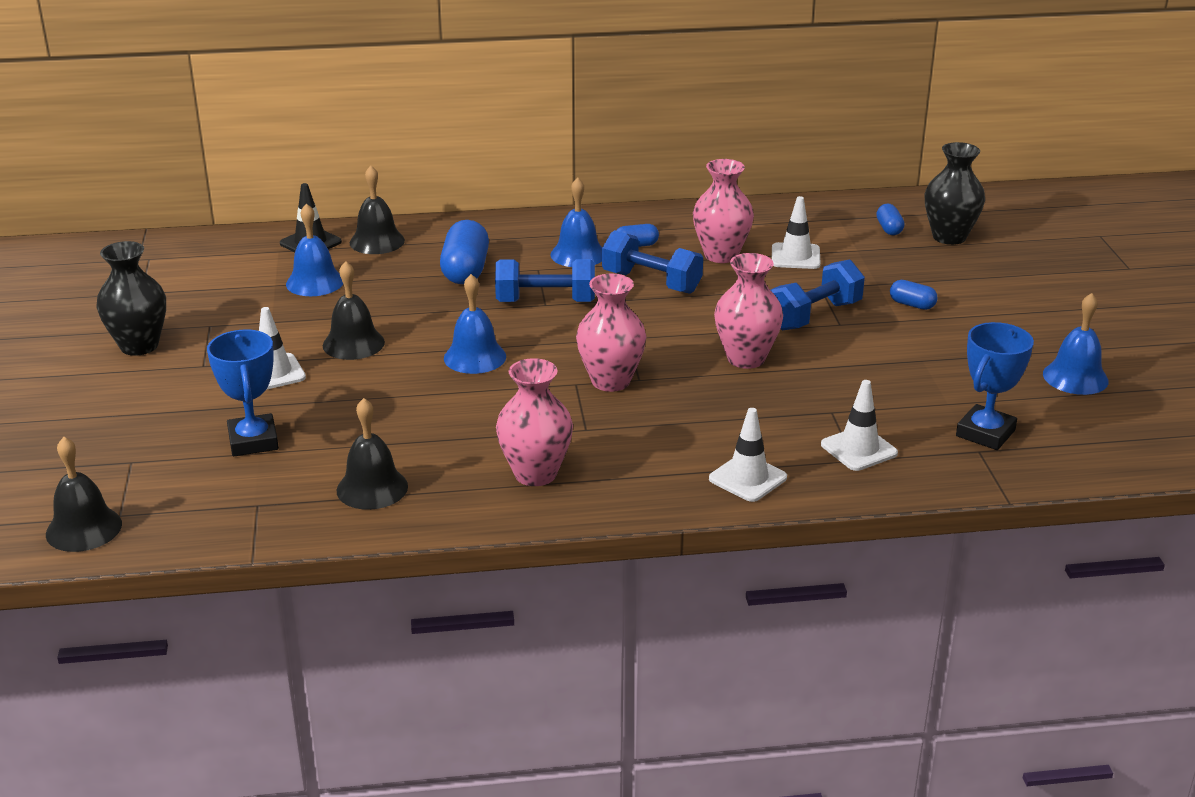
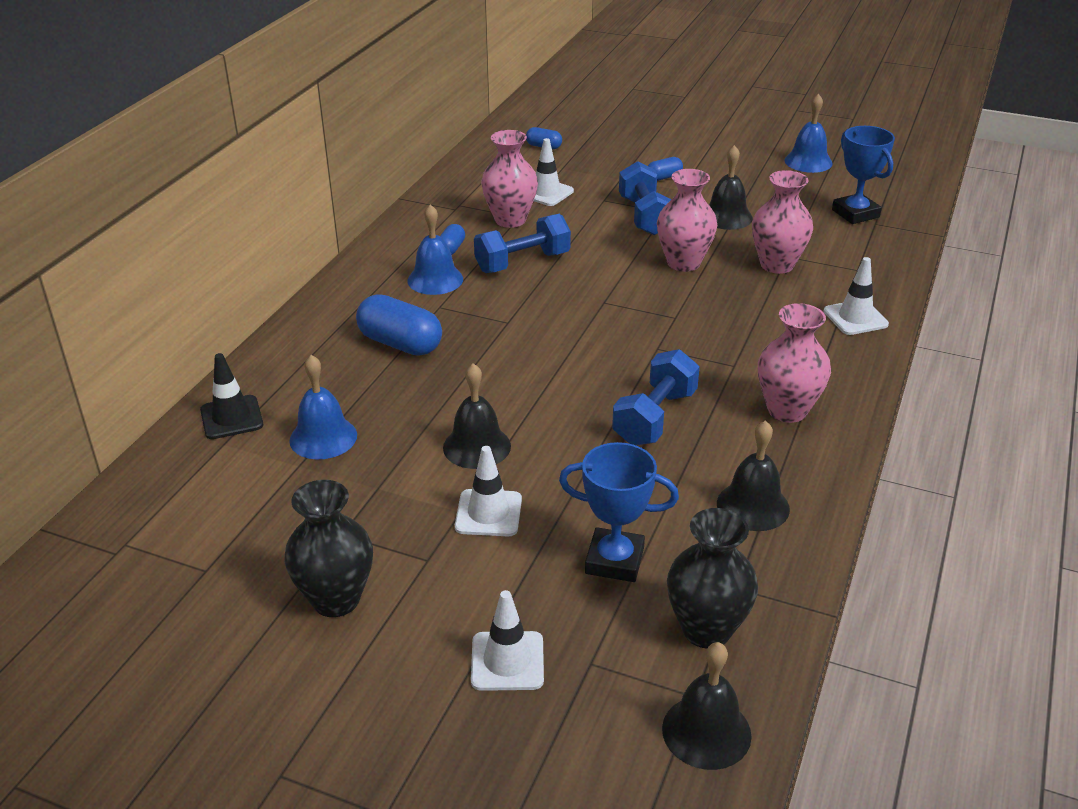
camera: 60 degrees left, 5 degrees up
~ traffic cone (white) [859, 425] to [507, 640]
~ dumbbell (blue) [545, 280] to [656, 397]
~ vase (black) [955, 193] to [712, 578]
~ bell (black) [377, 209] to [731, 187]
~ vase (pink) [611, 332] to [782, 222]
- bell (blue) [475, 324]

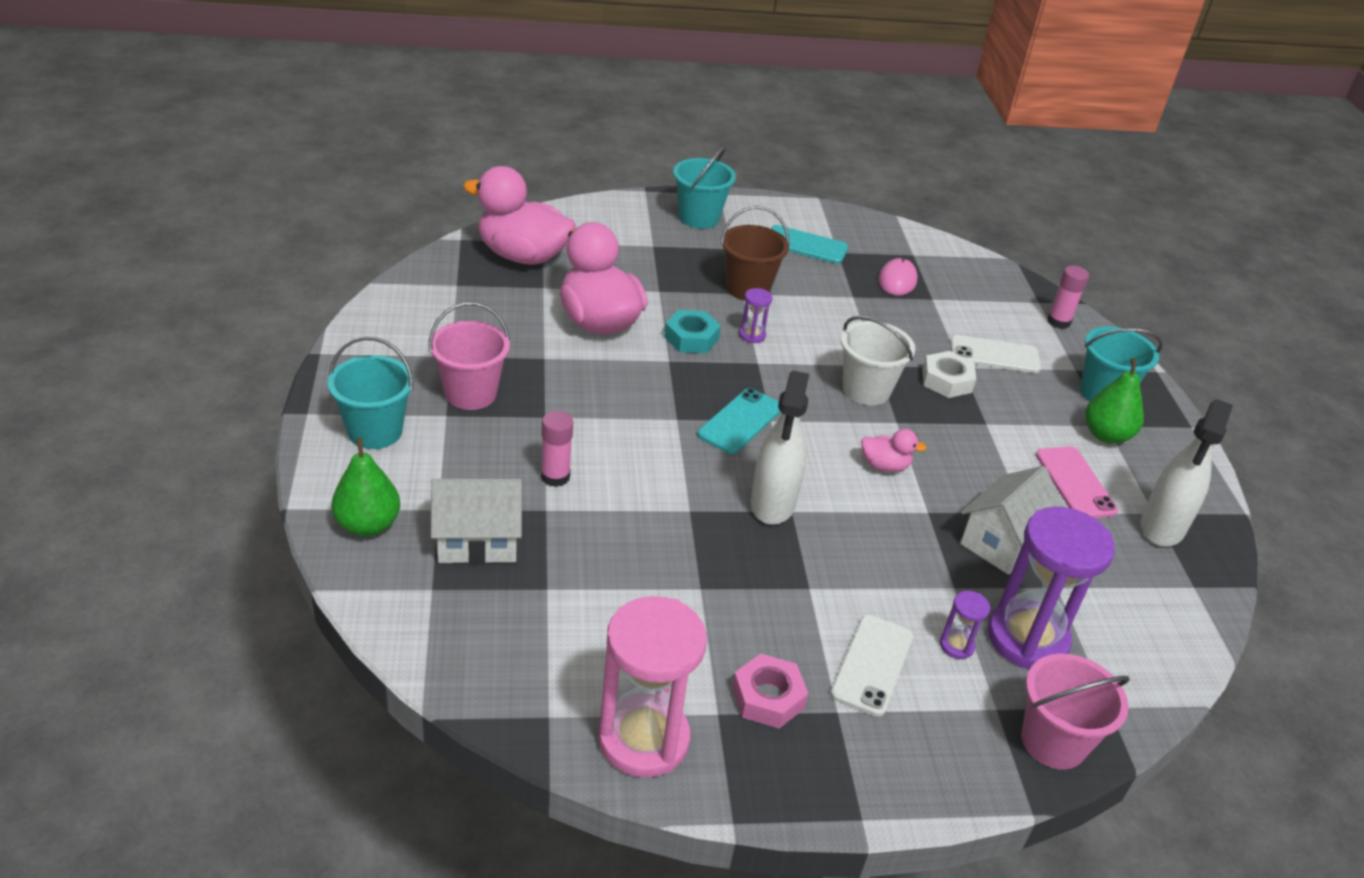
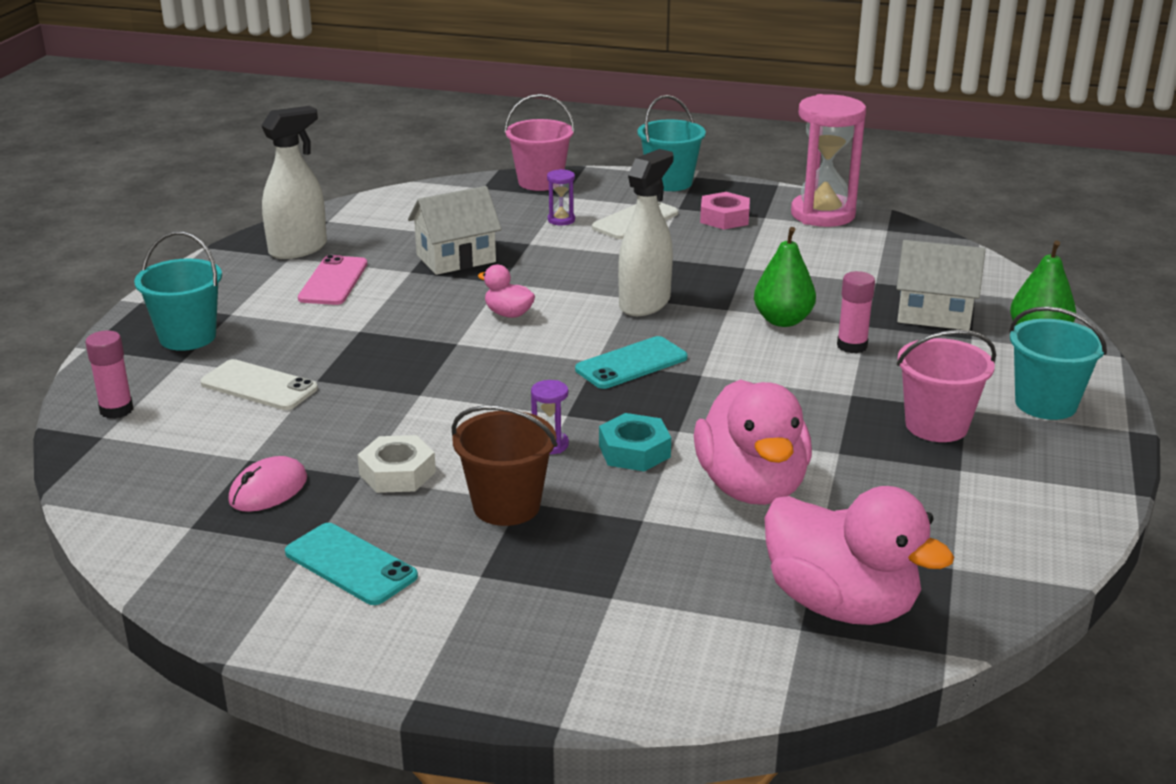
camera: 155 degrees left, 10 degrees down
~ nut (white) [949, 374] to [397, 464]
~ bucket (turquoise) [704, 187] to [671, 143]
~ pear (green) [1114, 401] to [785, 277]
- bucket (white) [878, 360]
- hourglass (purple) [1051, 588]

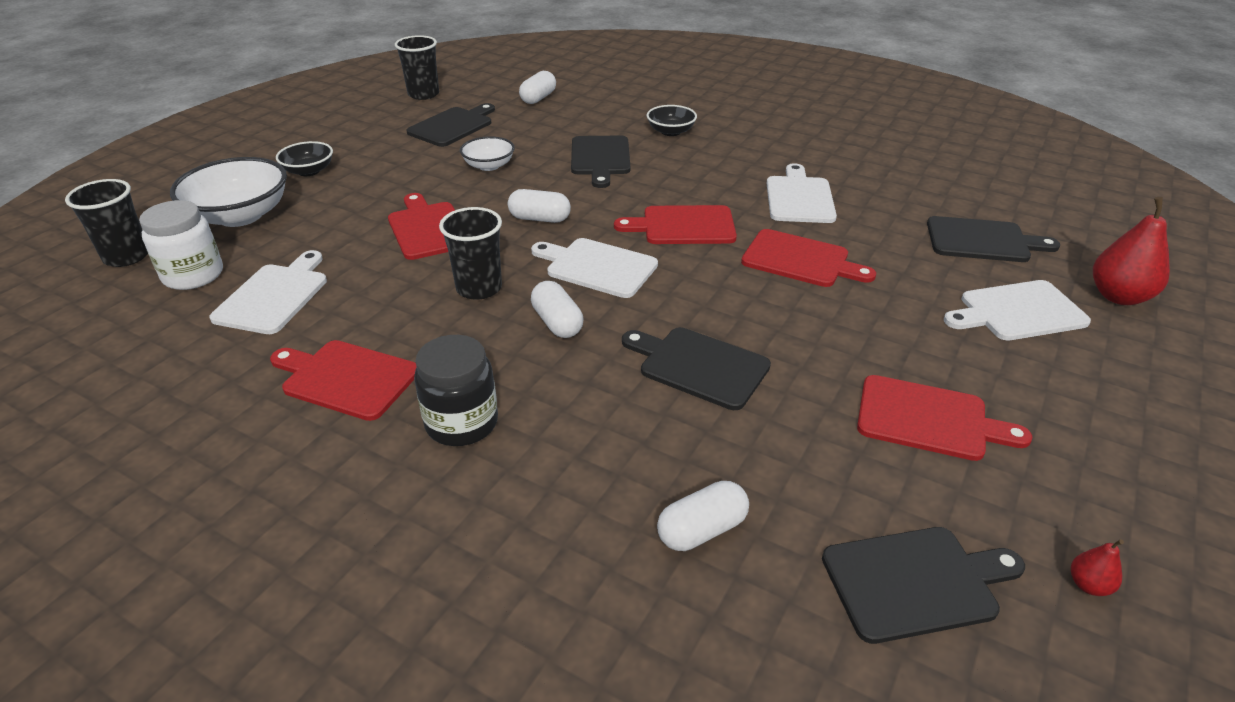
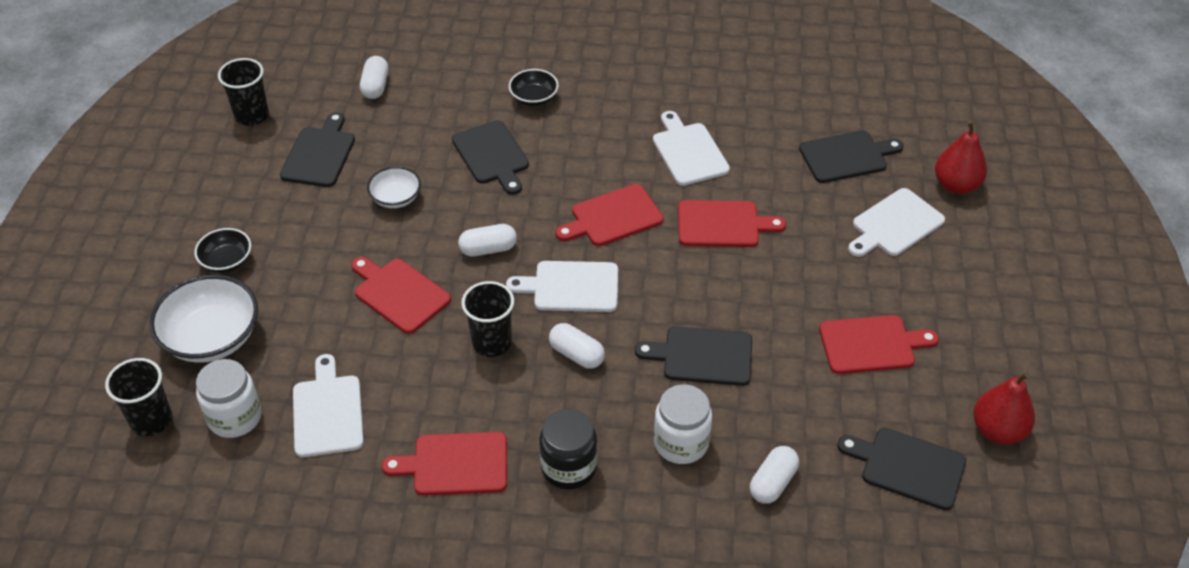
camera: 25 degrees left, 10 degrees up
+ jar (white) [683, 424]
~ cutting board (black) [923, 585] = [901, 469] 120 degrees counterclockwise
~ pear (red) [1097, 567] = [1004, 408] x2.13

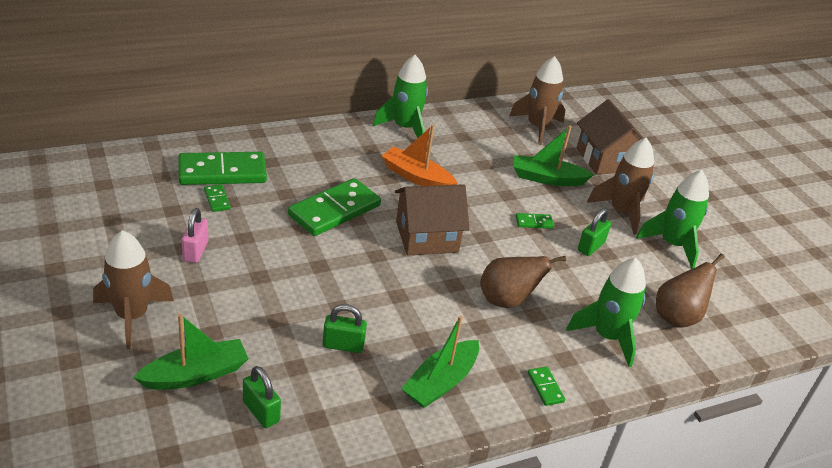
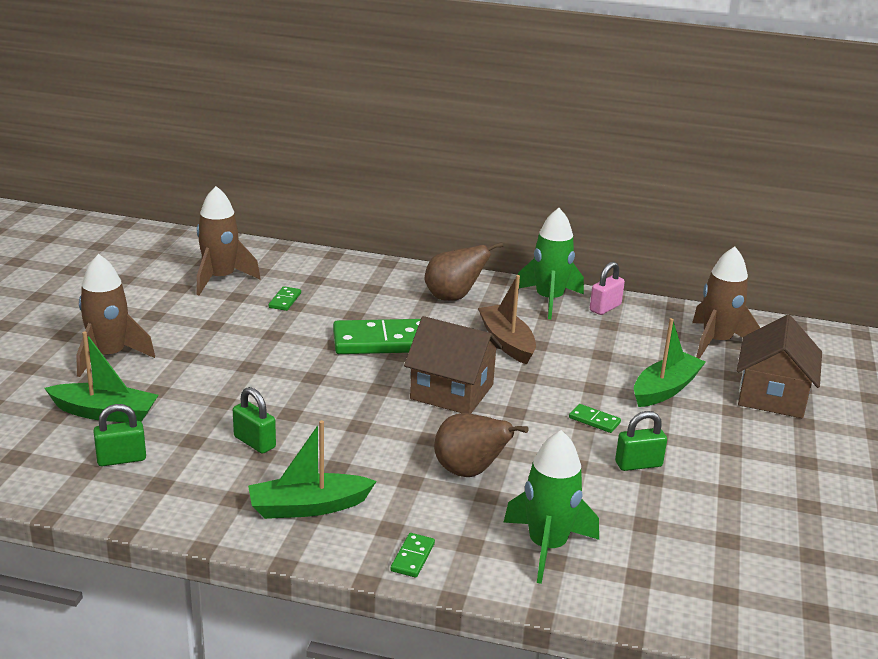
camera: 40 degrees right, 10 degrees down
~ padlock (green) [262, 397] = [119, 435] 75 degrees clockwise
~ rocket (brown) [620, 186] to [228, 240]
~ pear (brown) [690, 291] to [463, 271]
~ boat (orange) [420, 155] to boat (brown) [507, 320]
~ padlock (pink) [195, 235] to [607, 288]
~ boat (green) [554, 155] = [670, 362] 90 degrees clockwise
- domino (green) [222, 168]
- rocket (green) [672, 219]

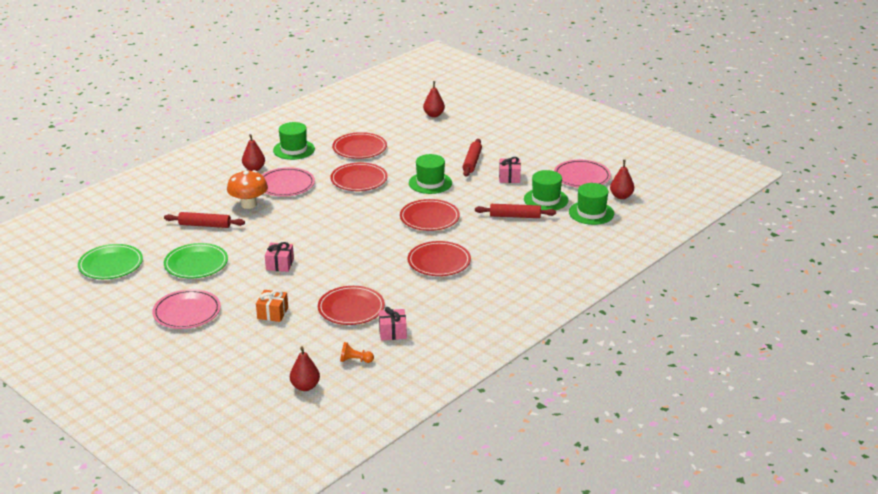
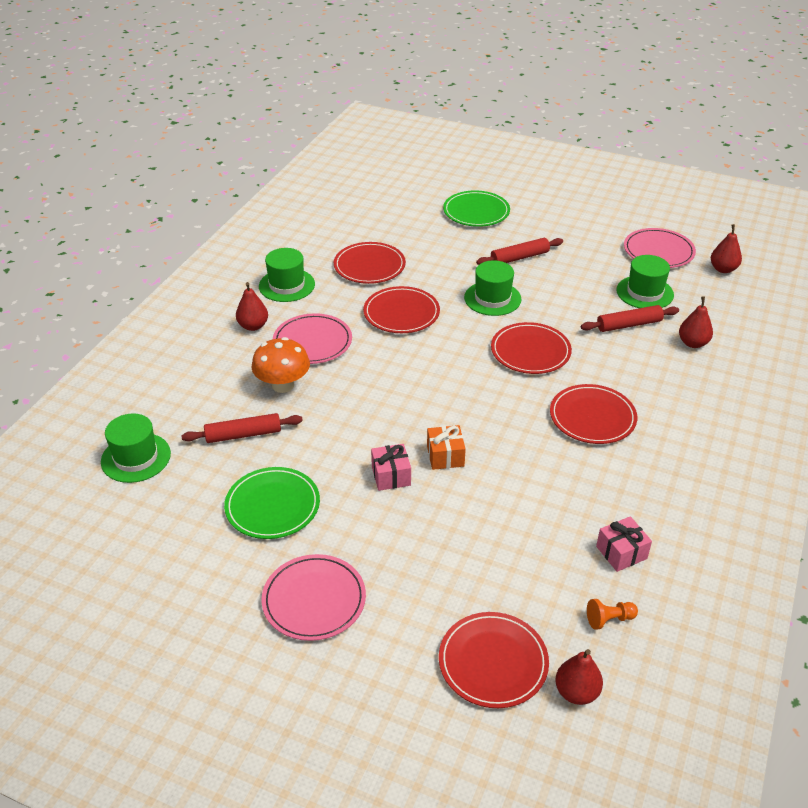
camera: 20 degrees left, 10 degrees up
~ hat (green) [591, 204] to [136, 448]
~ gift (orange) [272, 306] to [446, 447]
~ plate (red) [351, 305] to [494, 660]
~ plate (green) [110, 261] to [476, 208]
~ rolling pin (red) [472, 158] = [519, 251] 75 degrees clockwise
~ pear (red) [434, 99] to [696, 322]
- gift (pink) [510, 170]

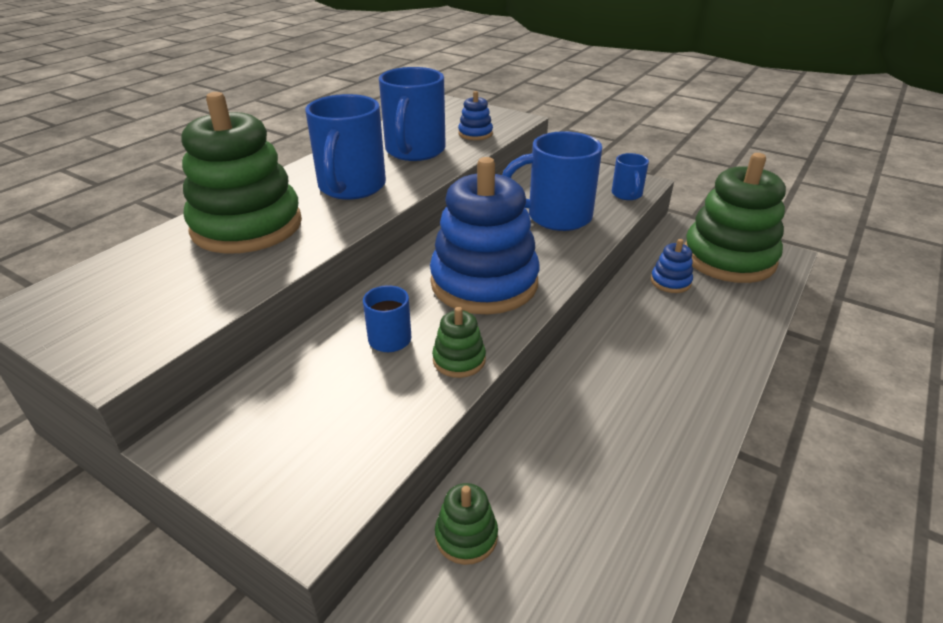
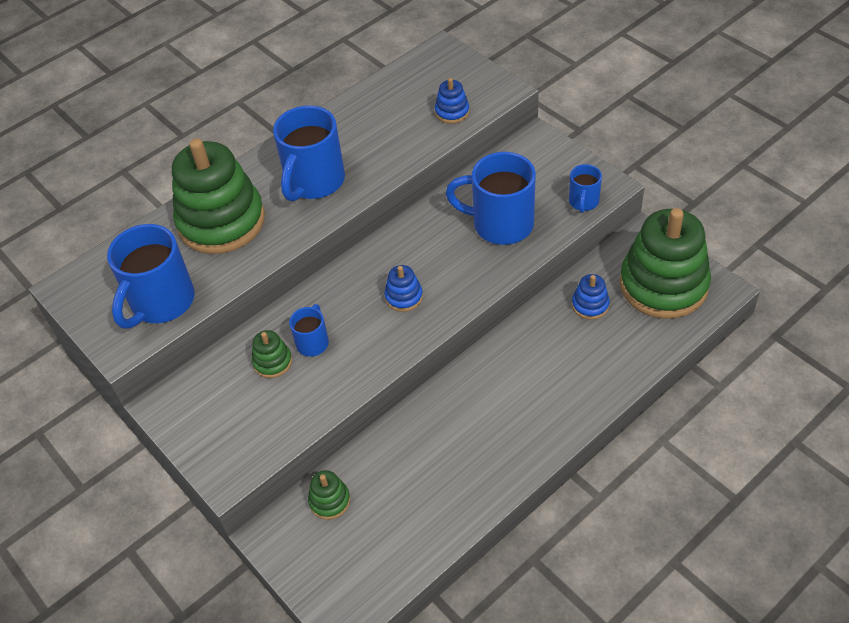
camera: 20 degrees right, 15 degrees up
~ mug (blue) [412, 114] to [151, 276]
~ stacking toy (green) [459, 342] to [272, 354]
~ stacking toy (blue) [485, 236] = [403, 288] x0.42

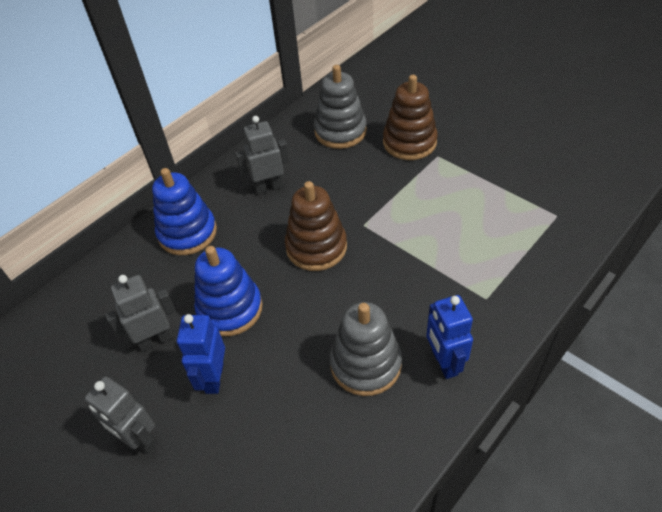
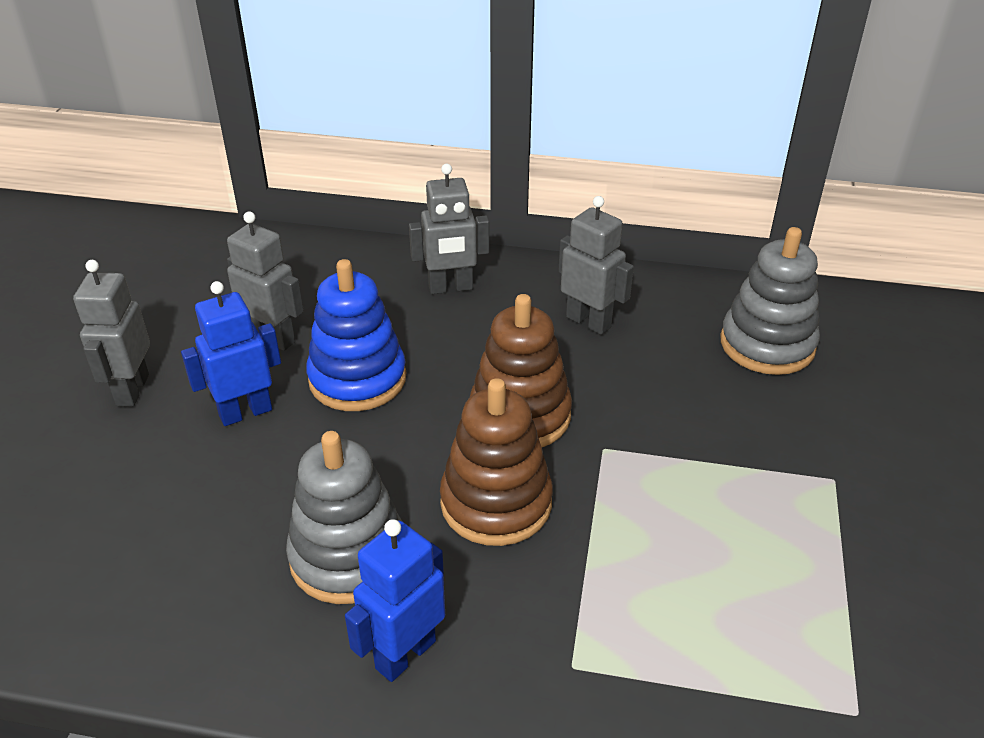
camera: 55 degrees right, 10 degrees down
~ stacking toy (blue) [184, 211] to robot (grey) [449, 229]
~ stacking toy (brown) [410, 117] to [496, 462]

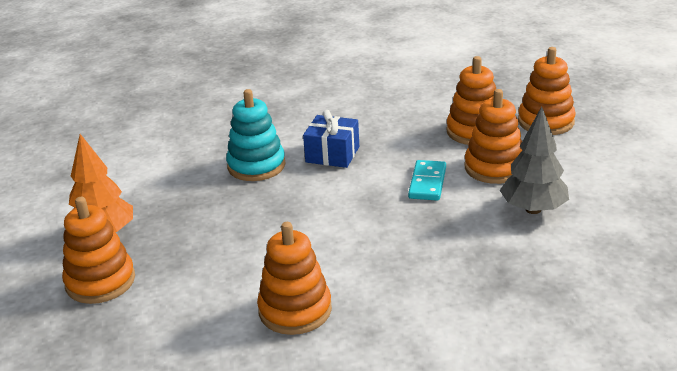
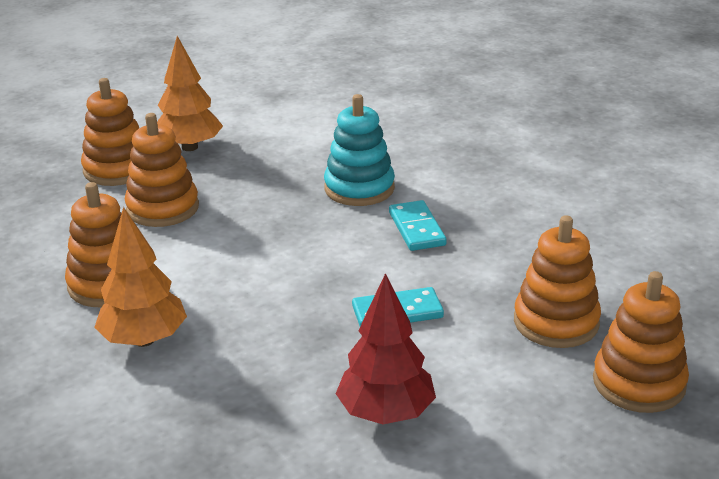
camera: 65 degrees right, 0 degrees up
+ tree (orange) [140, 277]
~ stacking toy (orange) [493, 136] to [162, 170]
~ tree (grey) [534, 160] to tree (red) [386, 349]
~ gift (blue) [331, 139] to domino (turquoise) [418, 225]

